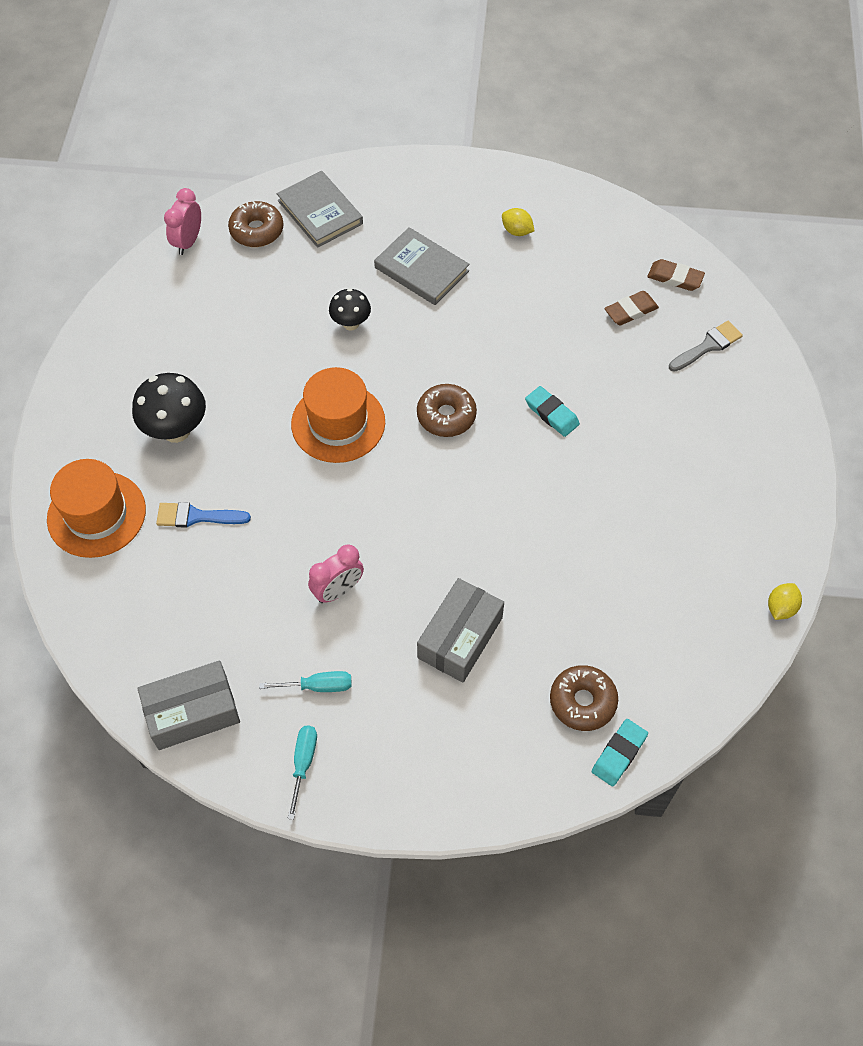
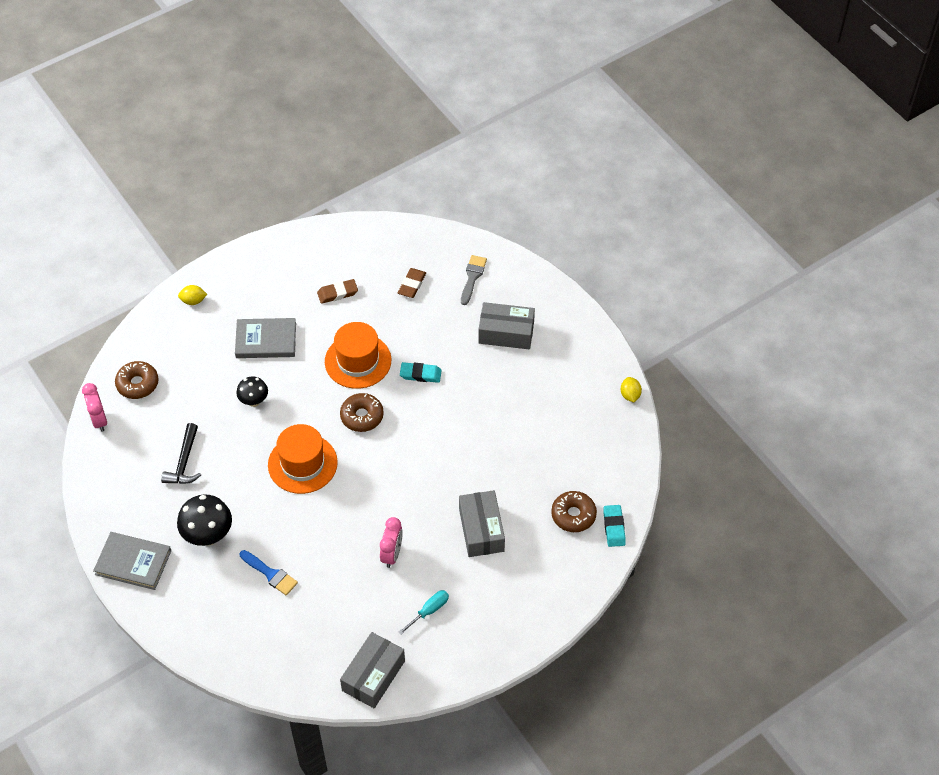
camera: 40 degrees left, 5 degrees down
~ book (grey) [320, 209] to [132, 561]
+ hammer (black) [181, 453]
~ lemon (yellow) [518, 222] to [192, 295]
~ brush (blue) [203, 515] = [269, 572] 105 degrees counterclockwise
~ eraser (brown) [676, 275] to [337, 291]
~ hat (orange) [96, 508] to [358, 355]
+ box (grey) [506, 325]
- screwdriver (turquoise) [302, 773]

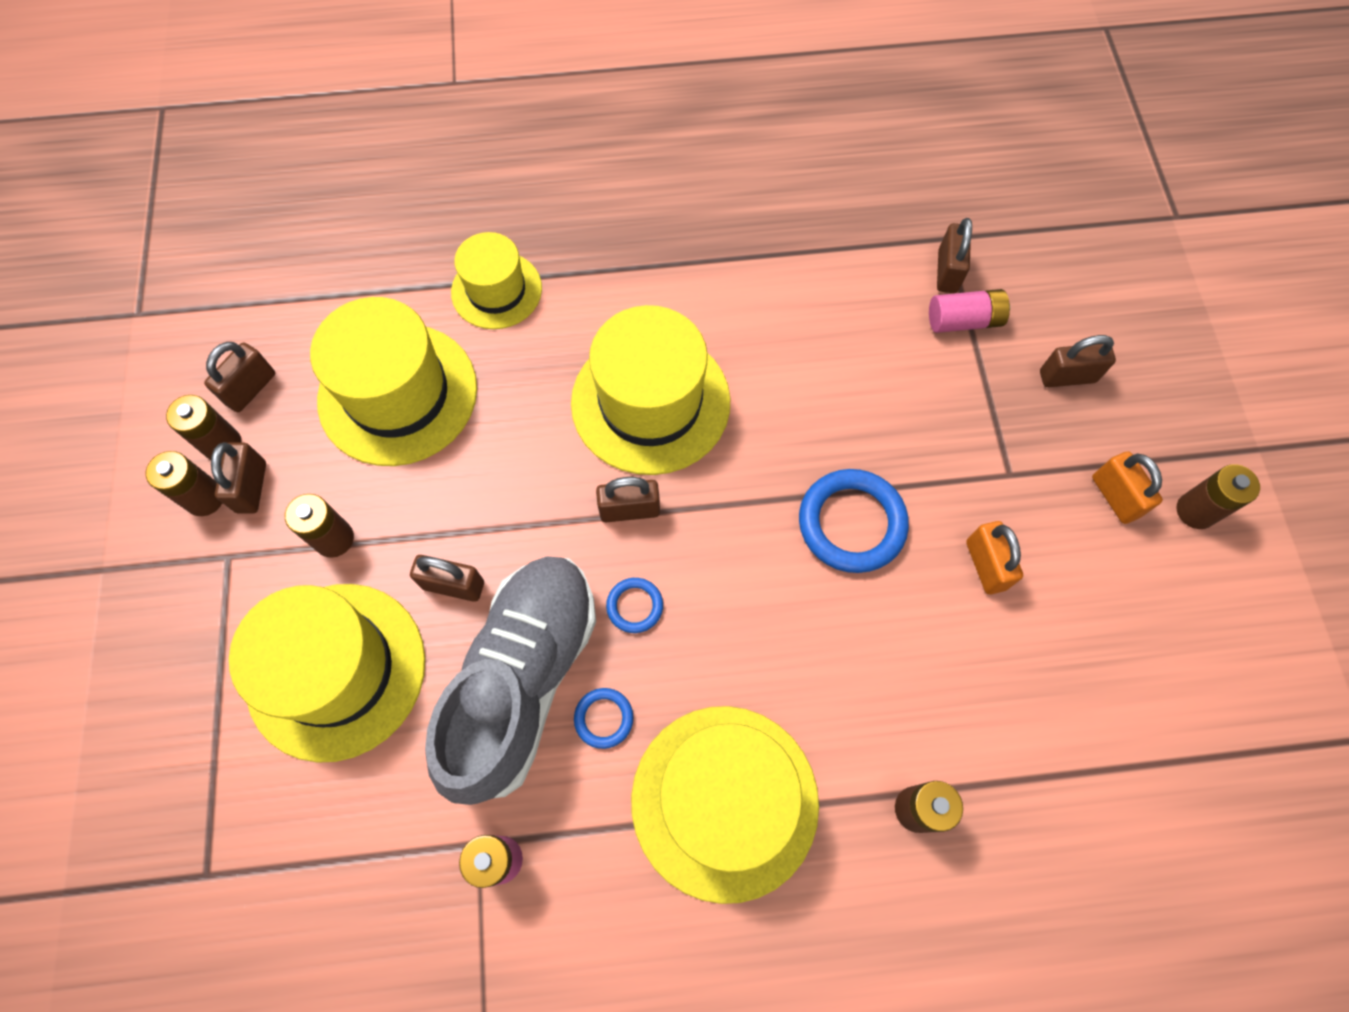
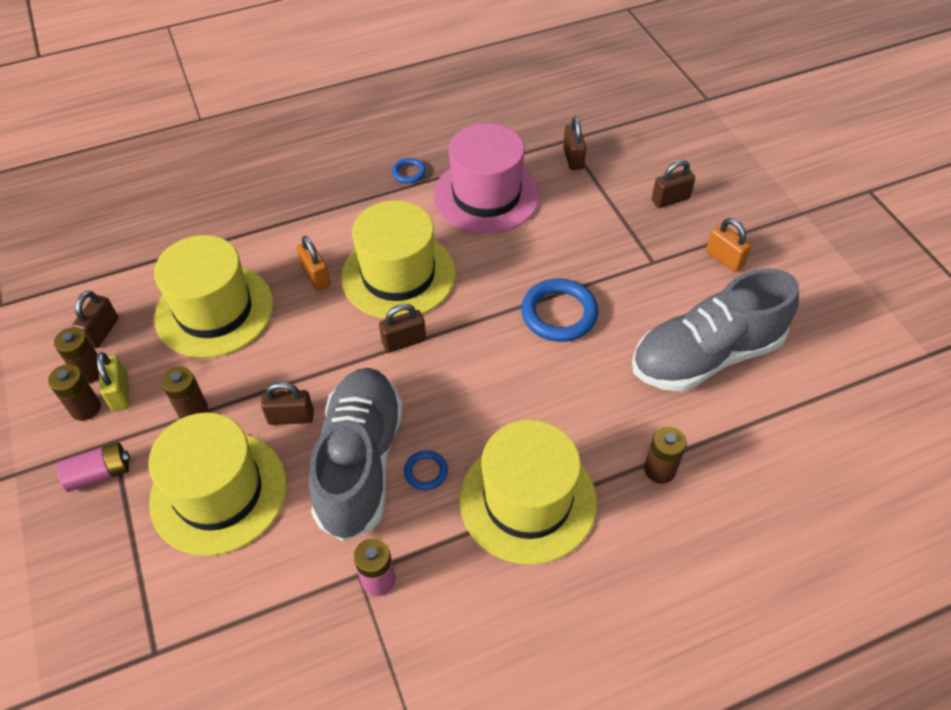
camera: 15 degrees left, 15 degrees down
~ battery (pink) [969, 311] to [93, 467]
~ padlock (brown) [238, 478] to padlock (yellow) [113, 381]
~ padlock (orange) [994, 557] to [314, 263]
~ ring (blue) [634, 605] to [409, 170]
+ hat (pink) [487, 178]
+ shoe (grey) [715, 330]
- hat (yellow) [496, 280]
- battery (brown) [1218, 496]

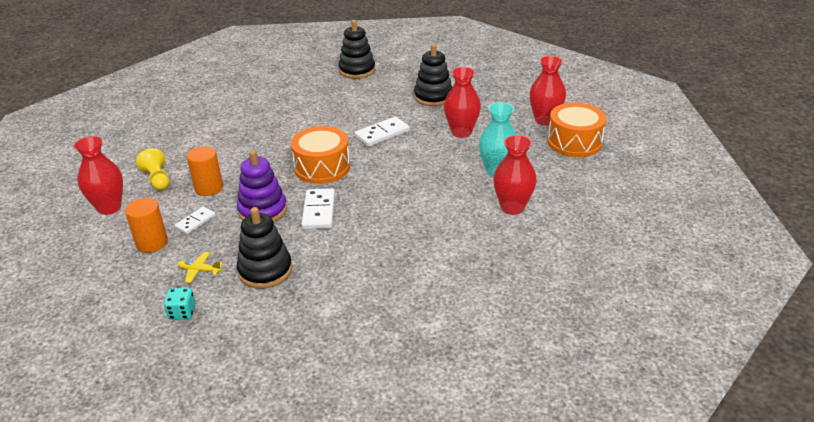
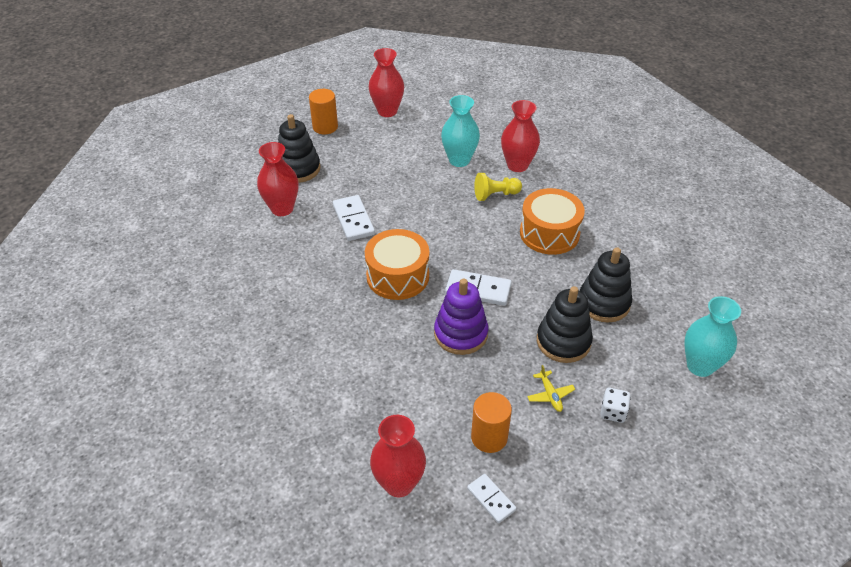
camera: 75 degrees left, 10 degrees up
~ vase (red) [462, 102] to [278, 179]
~ cylinder (orange) [205, 171] to [323, 111]
~ domino (white) [195, 220] to [491, 498]
~ pawn (yellow) [152, 169] to [498, 187]
~ drum (orange) [577, 130] to [552, 221]
~ plane (yellow) [200, 267] = [551, 388] 45 degrees counterclockwise
~ stacking toy (black) [357, 49] to [606, 285]
~ dice (turquoise) [180, 304] to dice (white) [615, 405]
+ vase (turquoise) [712, 336]

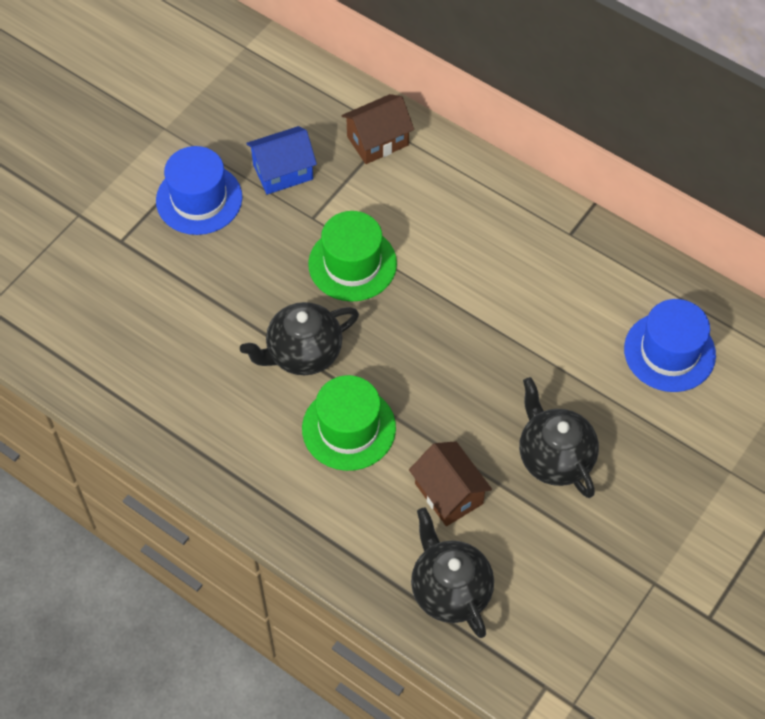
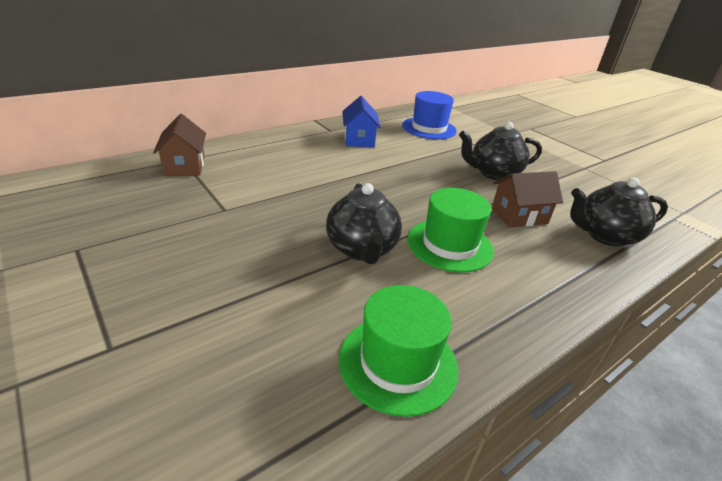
camera: 75 degrees left, 25 degrees down
~ hat (green) [352, 256] to [398, 351]
~ house (blue) [281, 160] to [361, 121]
- hat (blue) [199, 190]

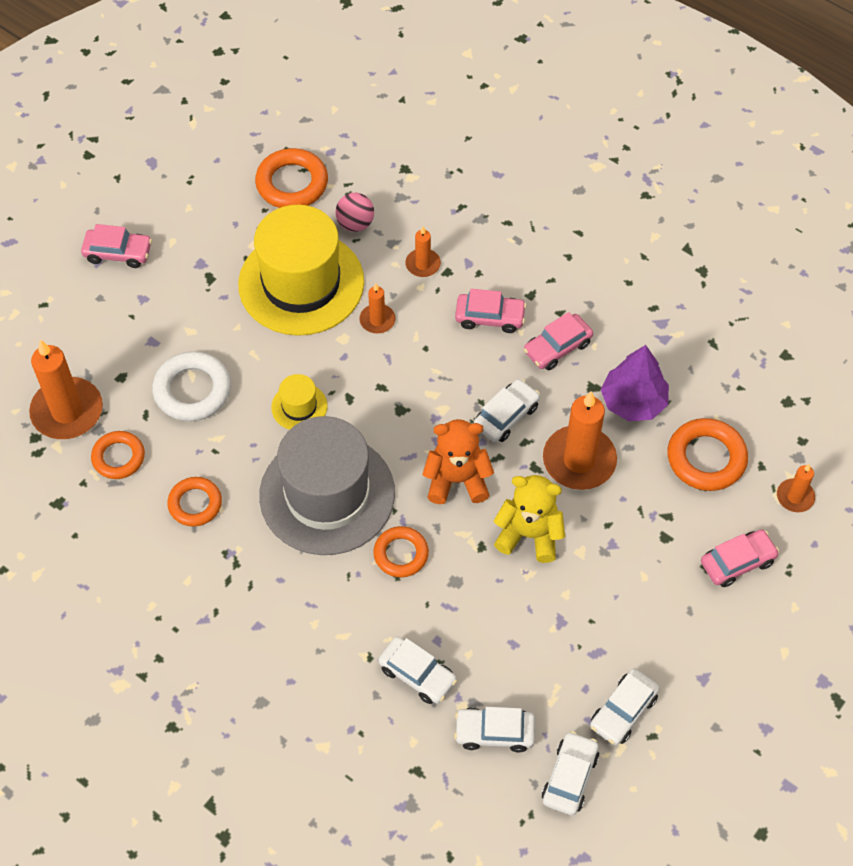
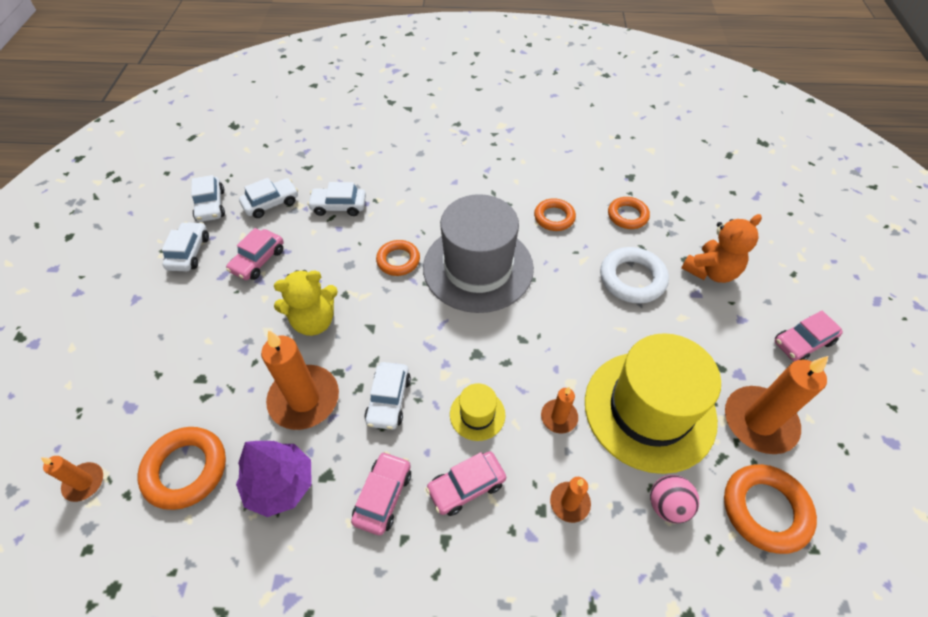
camera: 145 degrees right, 5 degrees down
~ car (pink) [740, 558] to [255, 254]
~ hat (yellow) [299, 402] to [477, 412]
~ teddy bear (orange) [458, 461] to [721, 248]
~ candle (orange) [66, 389] to [776, 405]

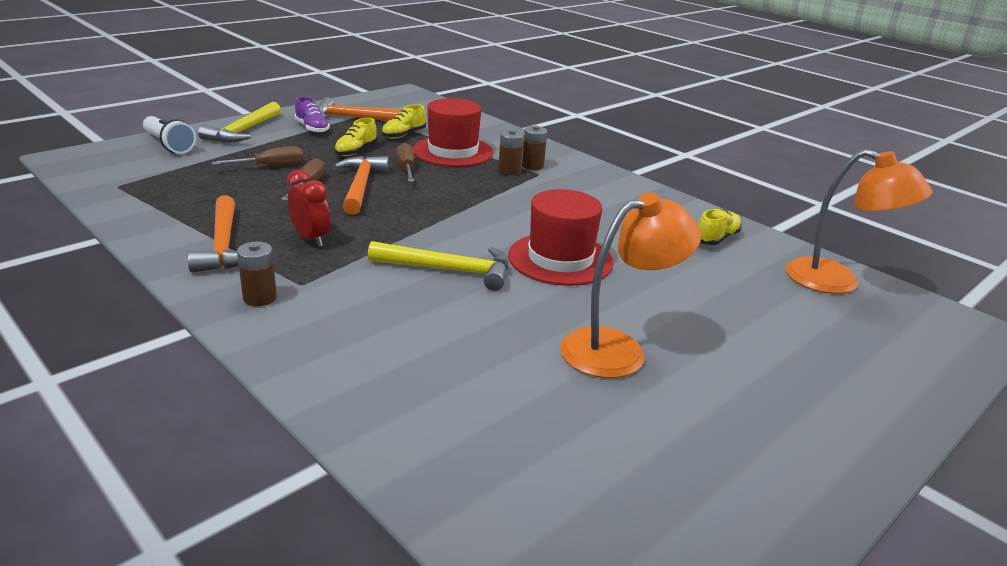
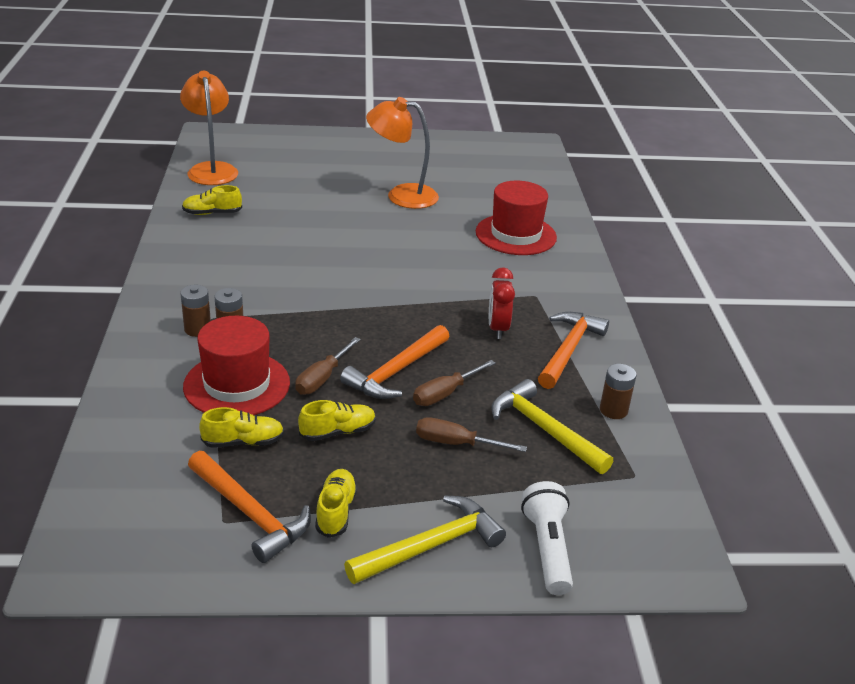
camera: 140 degrees left, 5 degrees up
~ shoe (purple) [312, 114] to shoe (yellow) [336, 503]
~ hat (red) [561, 237] to [516, 218]
~ hammer (yellow) [438, 266] to [552, 426]
~ battery (brown) [257, 274] to [618, 391]

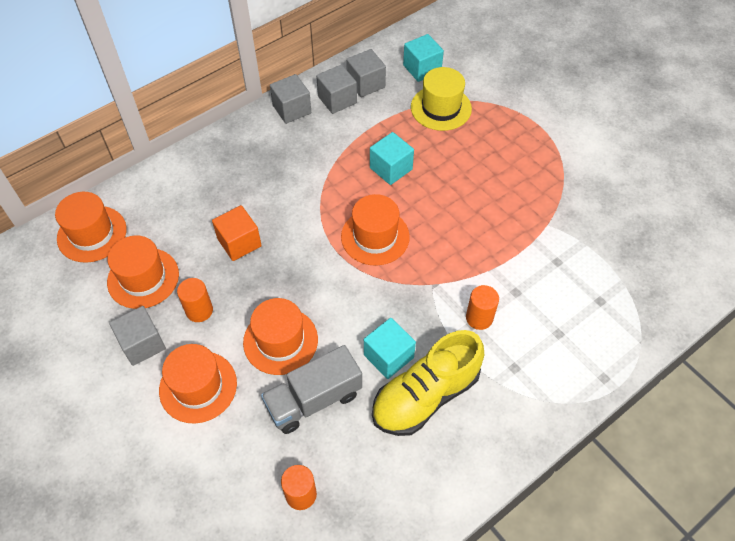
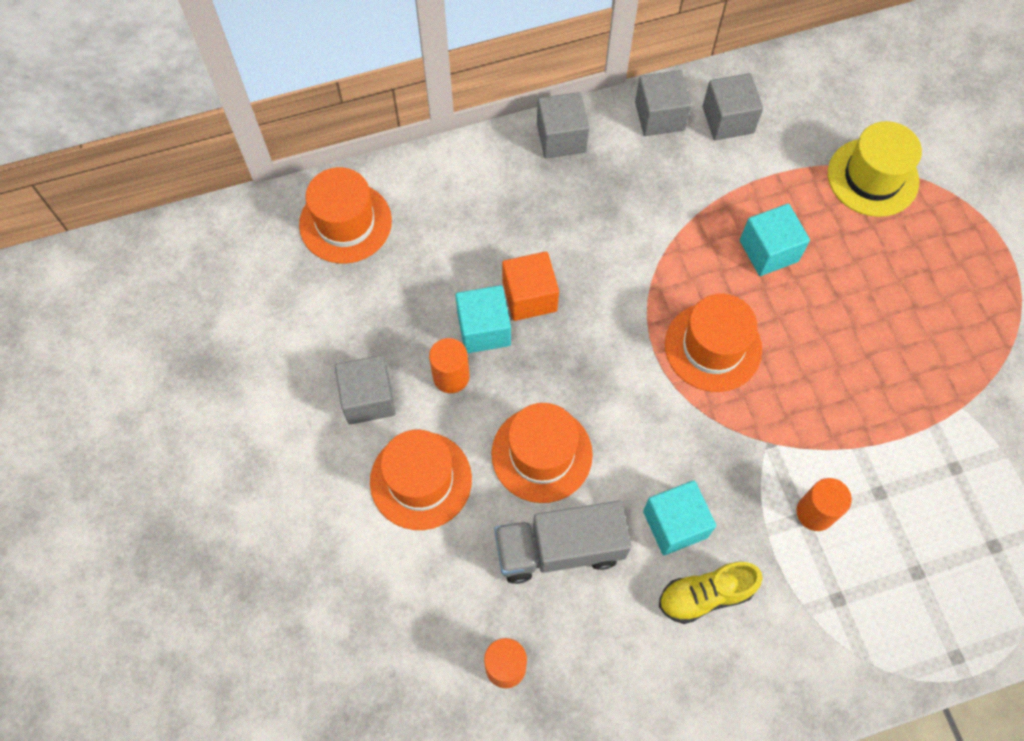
camera: 20 degrees right, 10 degrees up
~ cube (turquoise) [423, 58] to [483, 319]
~ cube (grey) [366, 73] to [563, 125]
~ shoe (yellow) [428, 383] = [711, 593] x0.59
- hat (orange) [143, 272]

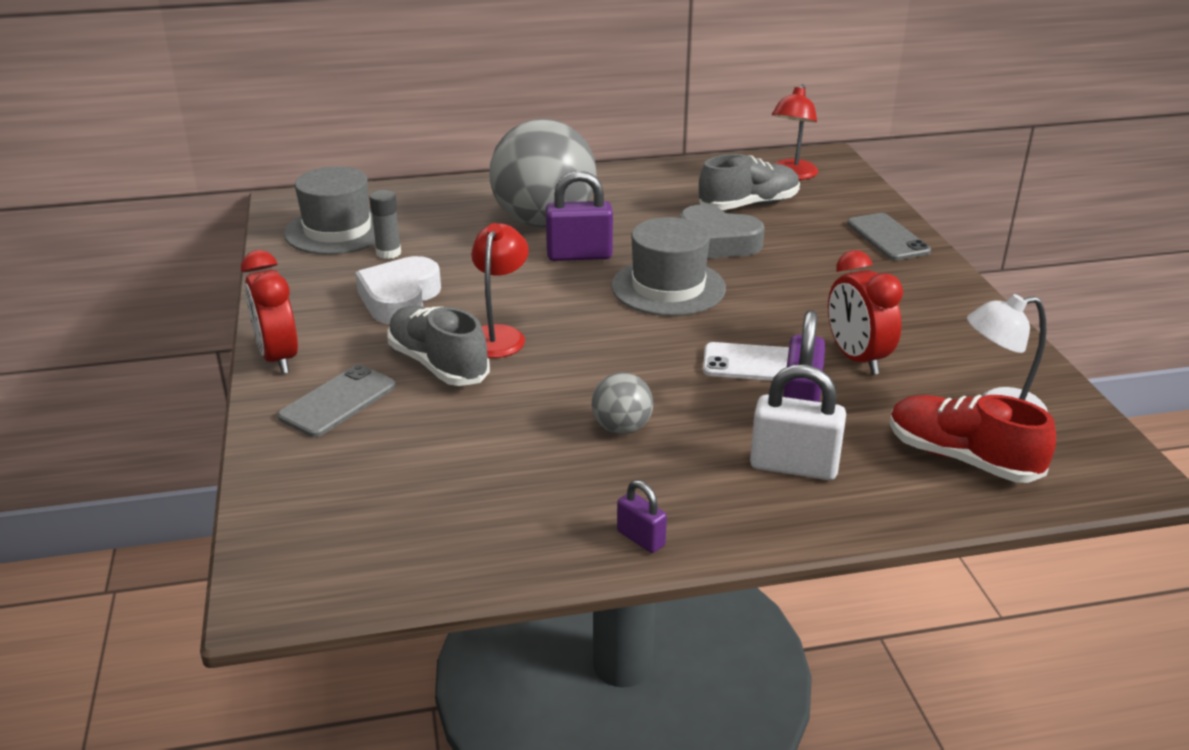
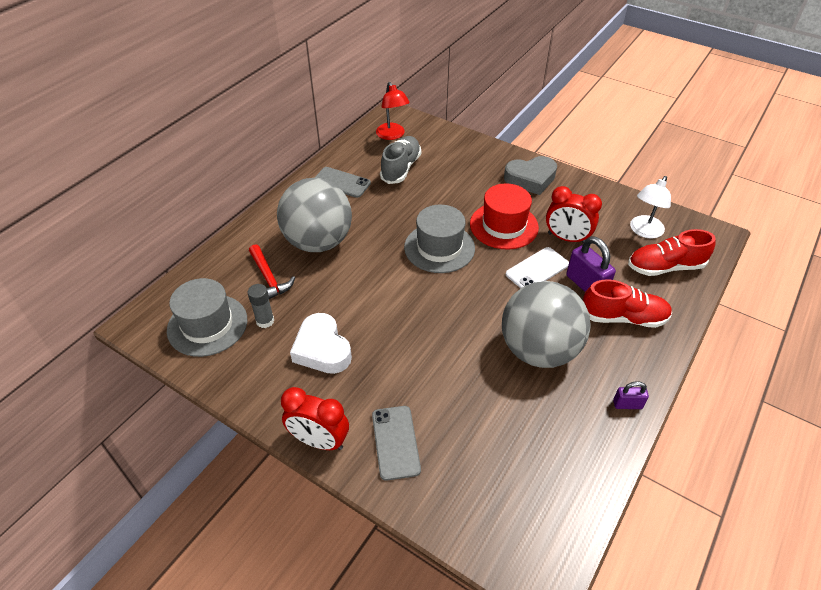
camera: 45 degrees left, 15 degrees up
+ hammer (red) [272, 271]
~ phone (grey) [889, 236] to [342, 182]
+ hat (red) [504, 216]
~ ball (grey) [622, 403] = [546, 324] x2.30
~ heart (grey) [722, 232] to [530, 175]
~ padlock (white) [798, 422] to shoe (red) [627, 304]
- shoe (grey) [438, 346]
- lamp (red) [500, 290]
- padlock (purple) [579, 216]

